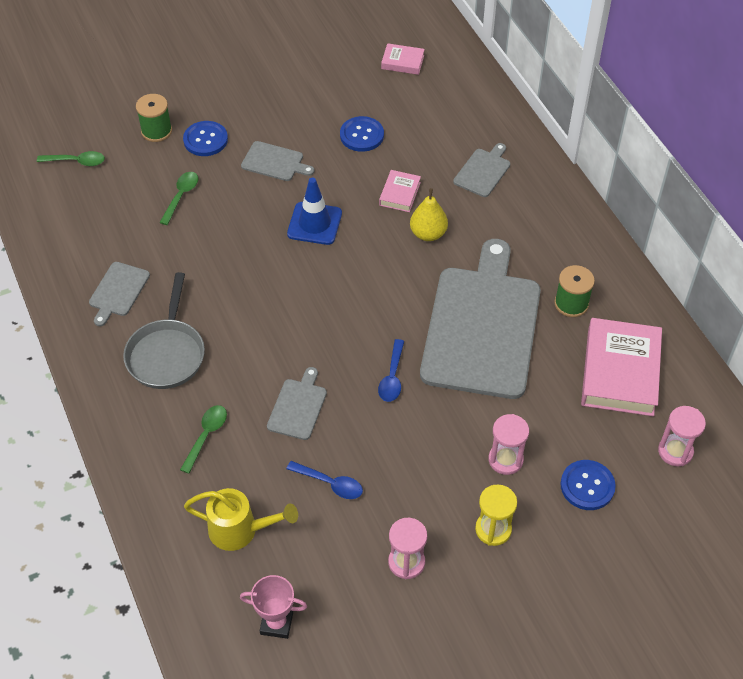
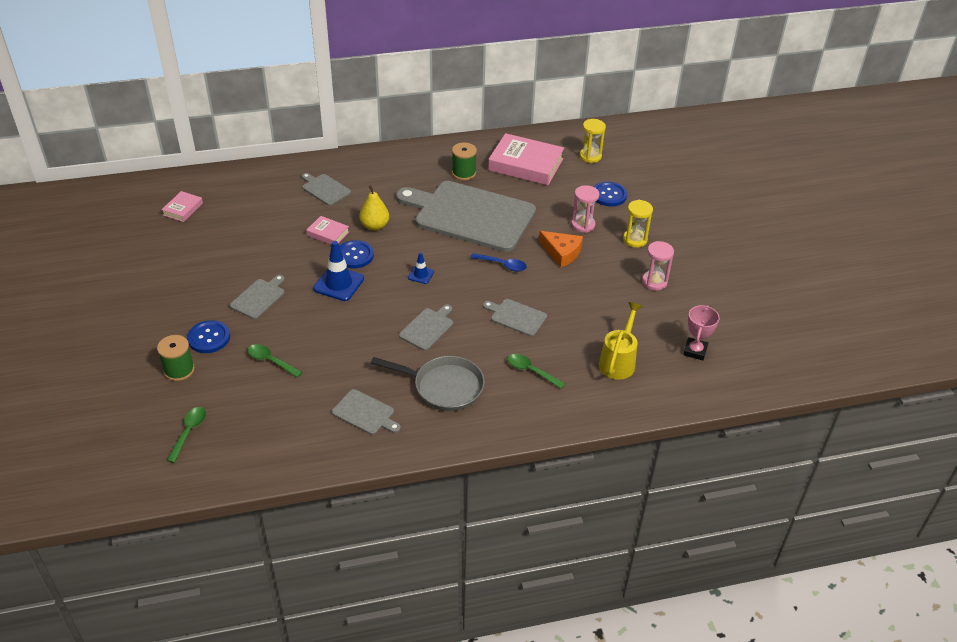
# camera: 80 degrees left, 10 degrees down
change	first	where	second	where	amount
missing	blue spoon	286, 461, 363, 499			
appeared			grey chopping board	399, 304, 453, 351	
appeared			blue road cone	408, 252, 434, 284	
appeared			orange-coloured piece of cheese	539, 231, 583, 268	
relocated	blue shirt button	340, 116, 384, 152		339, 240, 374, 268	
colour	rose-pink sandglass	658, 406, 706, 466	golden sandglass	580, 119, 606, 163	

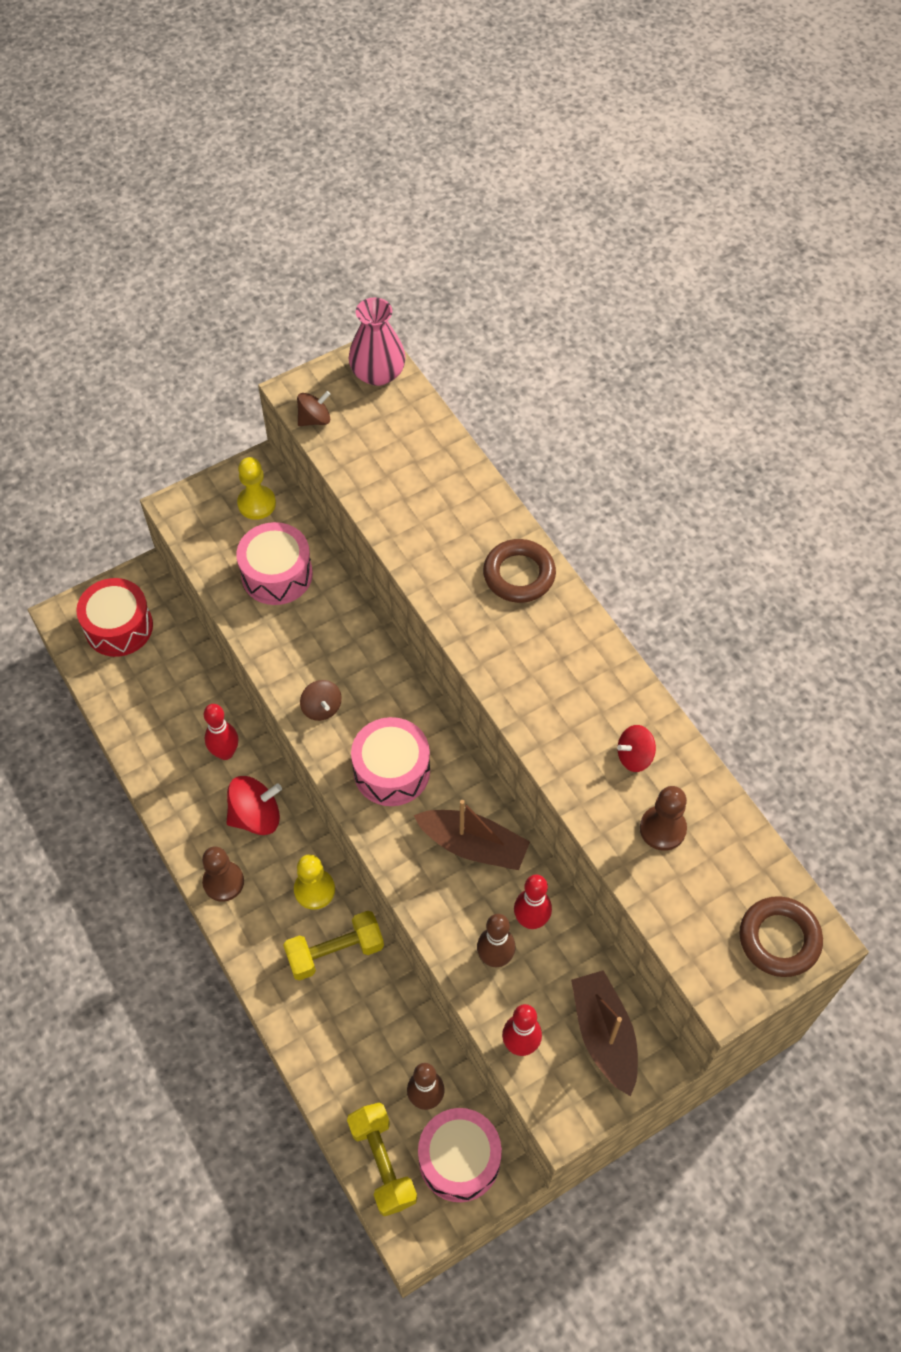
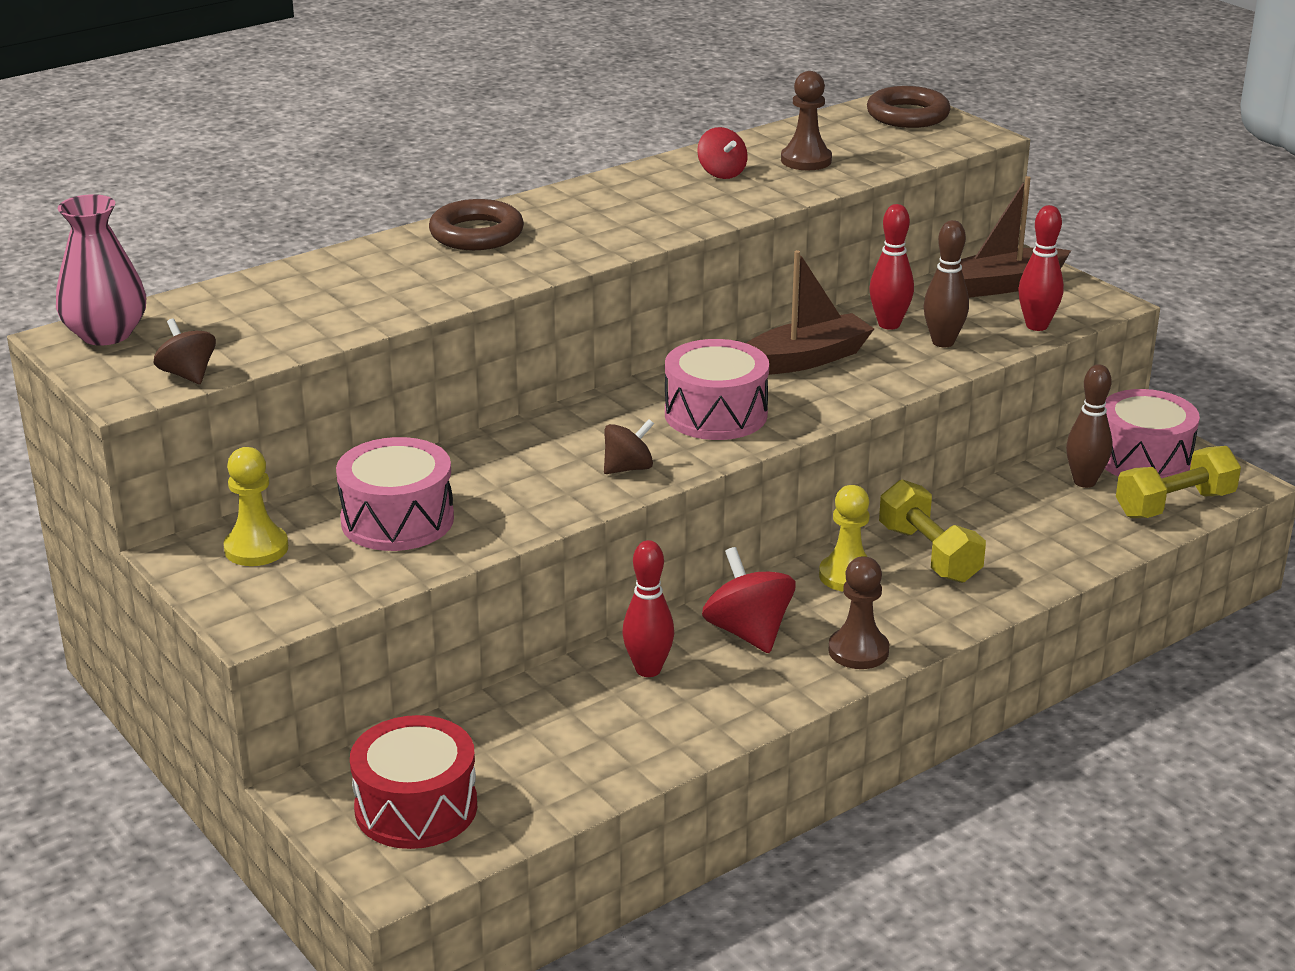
# camera: 95 degrees left, 30 degrees down
change	first	where	second	where	amount
spun	dark brown sailboat	414, 800, 530, 870		746, 250, 874, 375	45 degrees clockwise

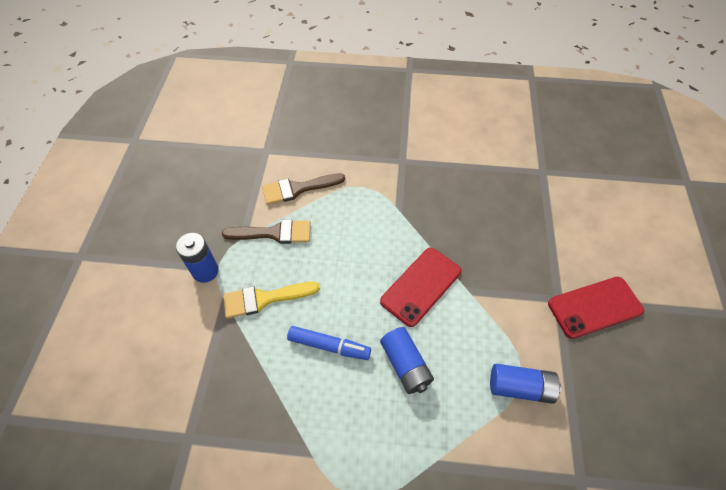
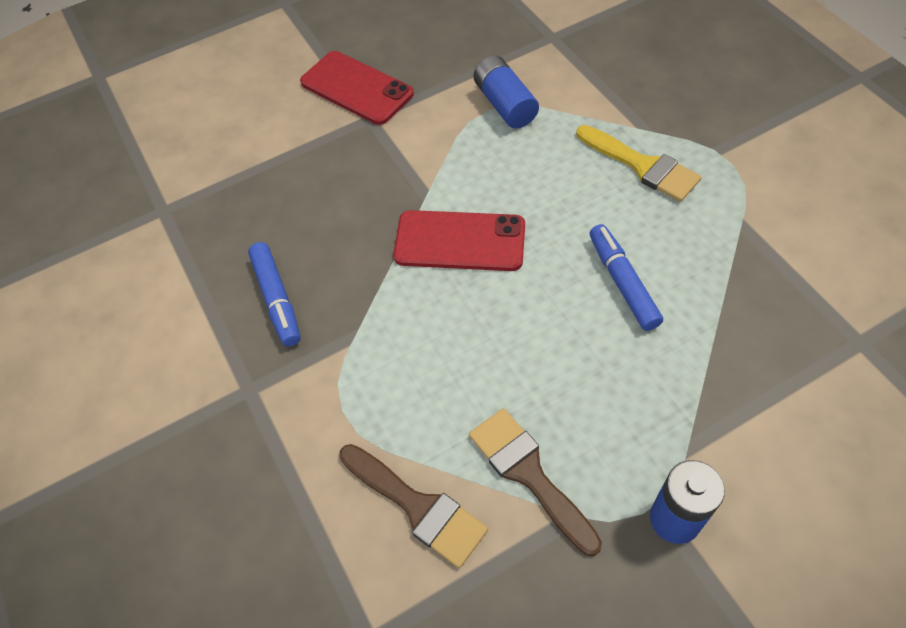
# camera: 120 degrees left, 0 degrees up
change	first	where	second	where	amount
missing	blue battery	380, 327, 434, 394			
appeared			blue marker	248, 242, 301, 346	
relocated	golden paint brush	223, 282, 320, 319		576, 125, 701, 202	

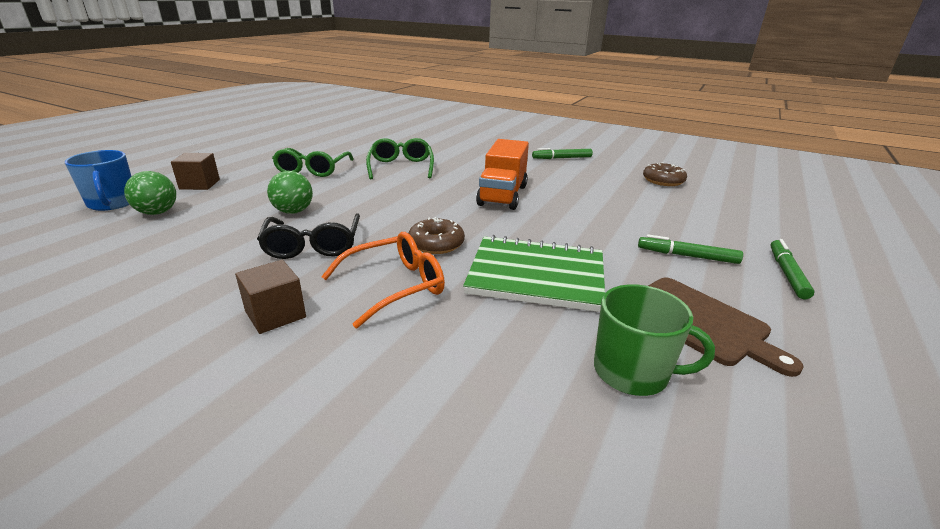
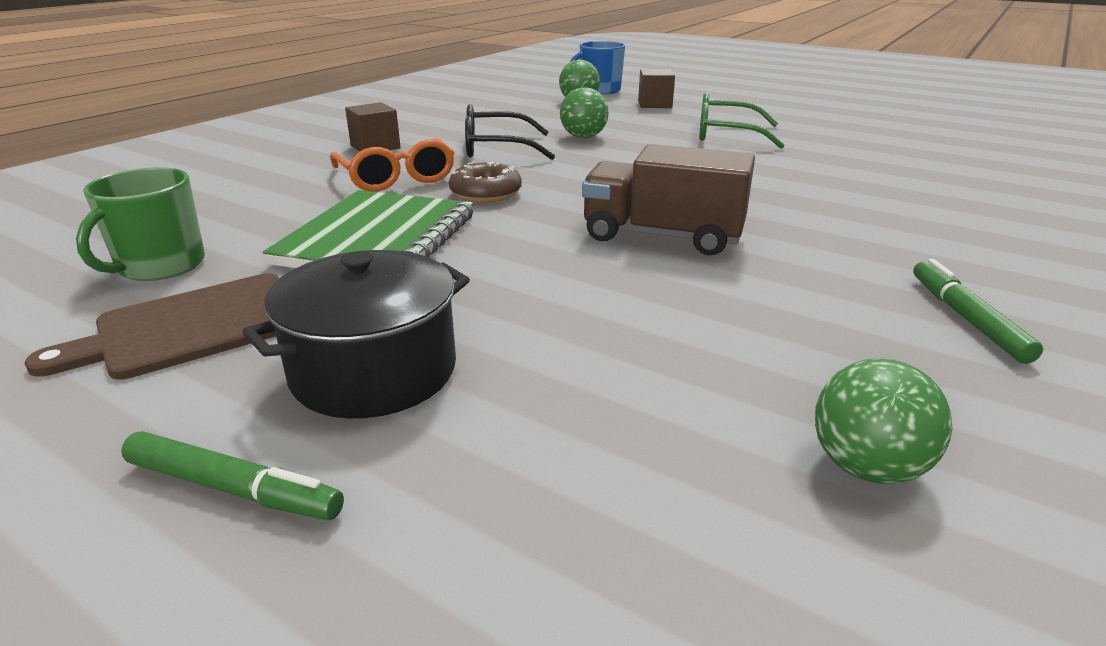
# camera: 95 degrees right, 0 degrees up
change	first	where	second	where	amount
missing	leaf-green glasses	366, 138, 434, 180			
exchanged	leaf-green marker	638, 234, 743, 264	black stockpot	243, 250, 470, 418	
exchanged	dark brown glazed donut	643, 162, 687, 186	leaf-green ball	815, 358, 953, 484	
colour	orange-coloured lorry	476, 139, 529, 210	dark brown lorry	582, 144, 755, 255	

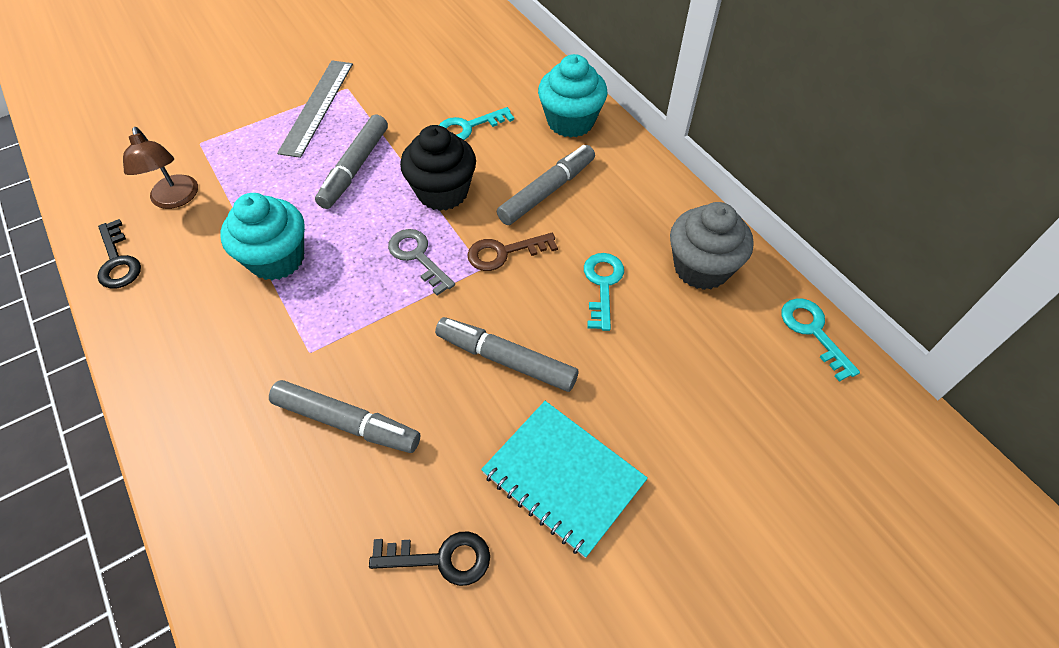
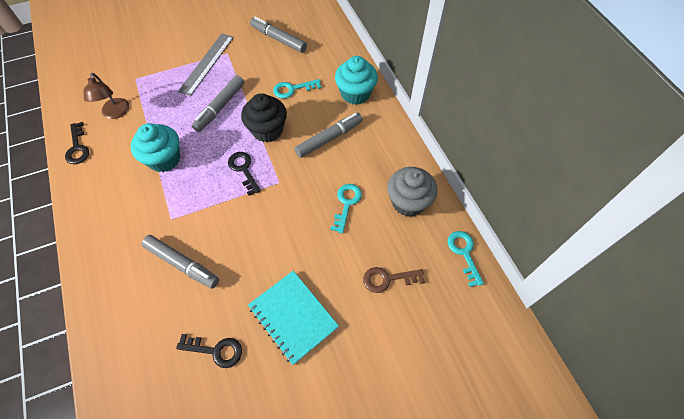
# camera: 10 degrees right, 5 degrees up
change	first	where	second	where	amount
relocated	grey marker	435, 317, 578, 392		250, 17, 307, 53	
relocated	dark brown key	467, 233, 558, 271		363, 267, 425, 293	
colour	grey key	388, 229, 455, 296	black key	228, 152, 261, 196	

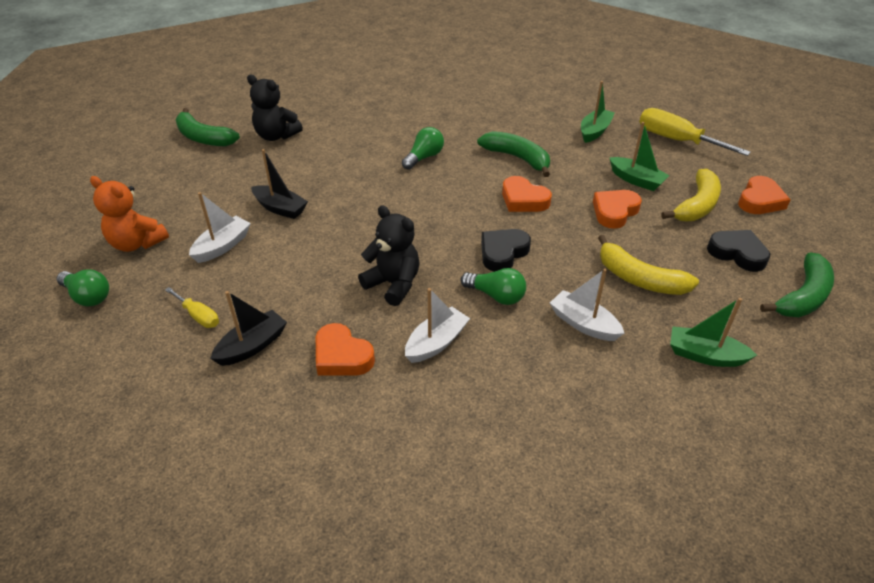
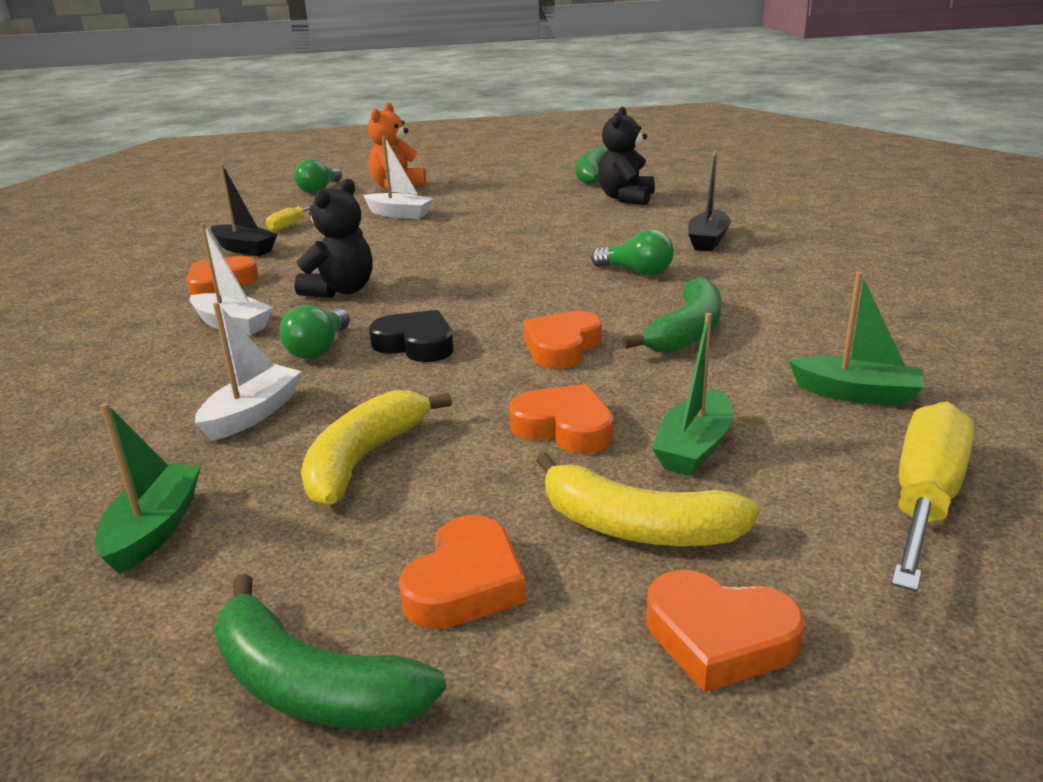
# camera: 80 degrees right, 15 degrees down
change	first	where	second	where	amount
relocated	black sailboat	251, 149, 308, 219		688, 151, 731, 251	
colour	black heart	707, 230, 770, 272	orange-coloured heart	399, 515, 526, 629	

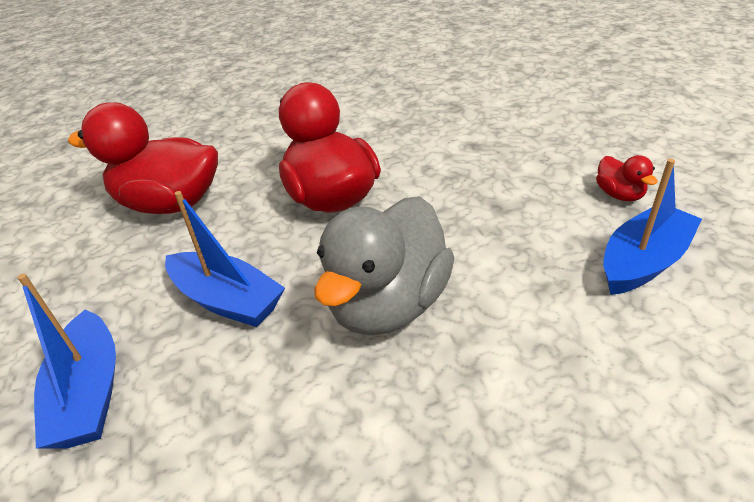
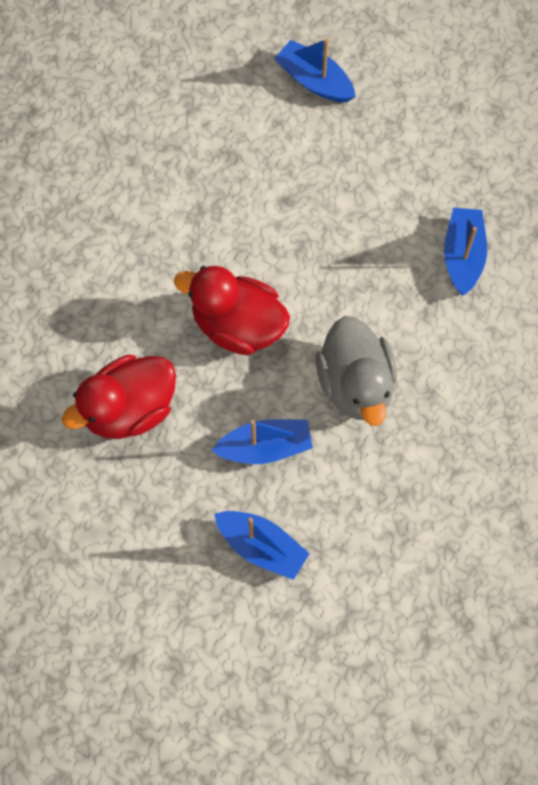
# camera: 45 degrees left, 30 degrees up
change	first	where	second	where	amount
missing	crimson duck	596, 155, 657, 202			
appeared			blue sailboat	274, 38, 356, 102	

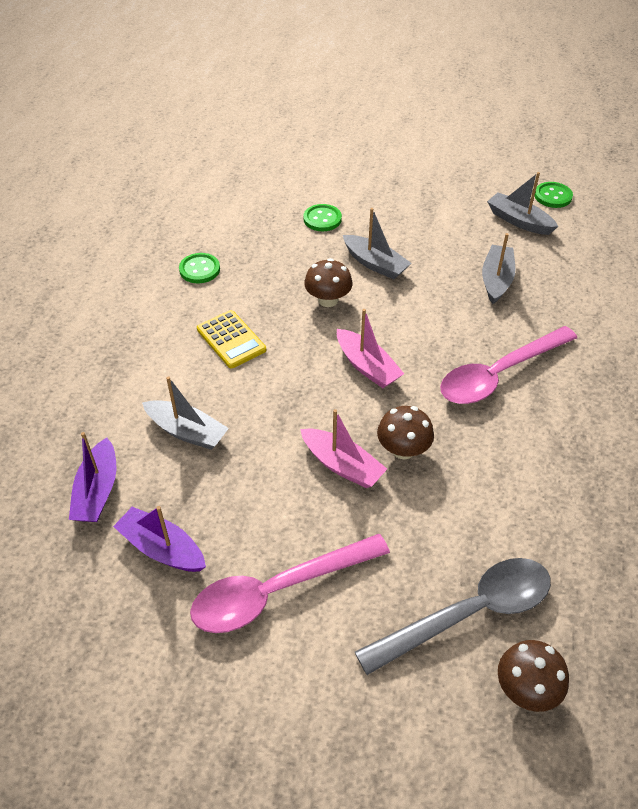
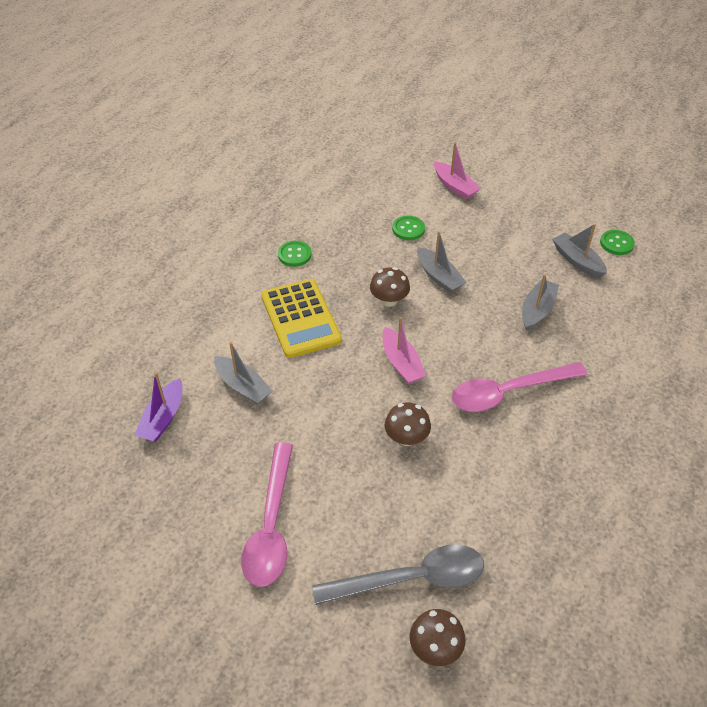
# camera: 15 degrees right, 0 degrees up
change	first	where	second	where	amount
missing	violet sailboat	113, 506, 206, 572			
relocated	rose-pink sailboat	300, 409, 387, 488		434, 142, 481, 199	
spun	rose-pink spoon	190, 534, 390, 633		241, 442, 293, 587	75 degrees counterclockwise
size	golden calculator	197, 310, 266, 368		261, 279, 342, 358	x1.63

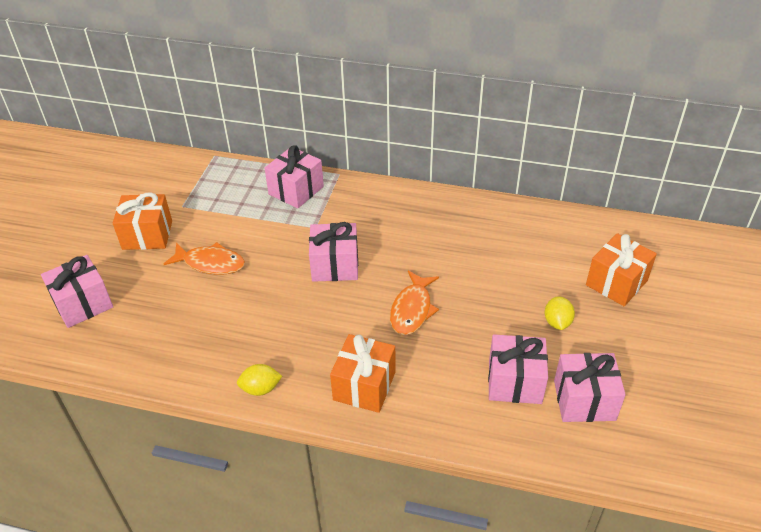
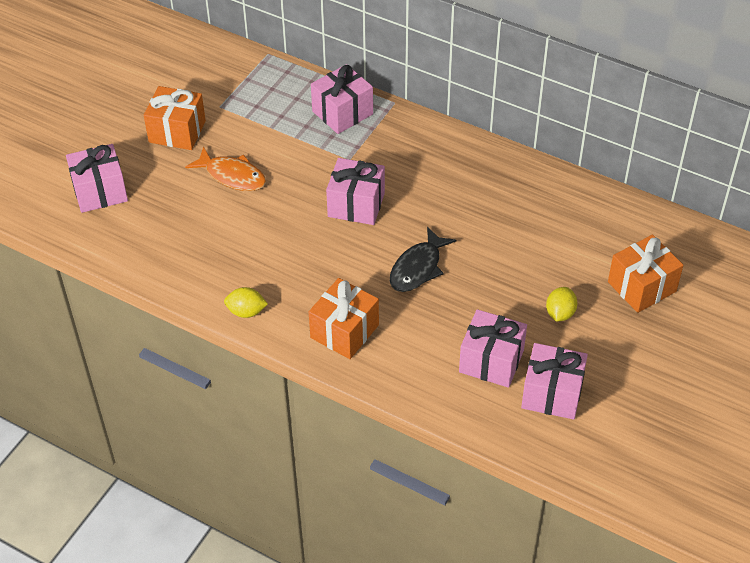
# camera: 15 degrees right, 5 degrees up
change	first	where	second	where	amount
colour	orange-coloured fish	390, 271, 439, 335	black fish	390, 227, 456, 292	

